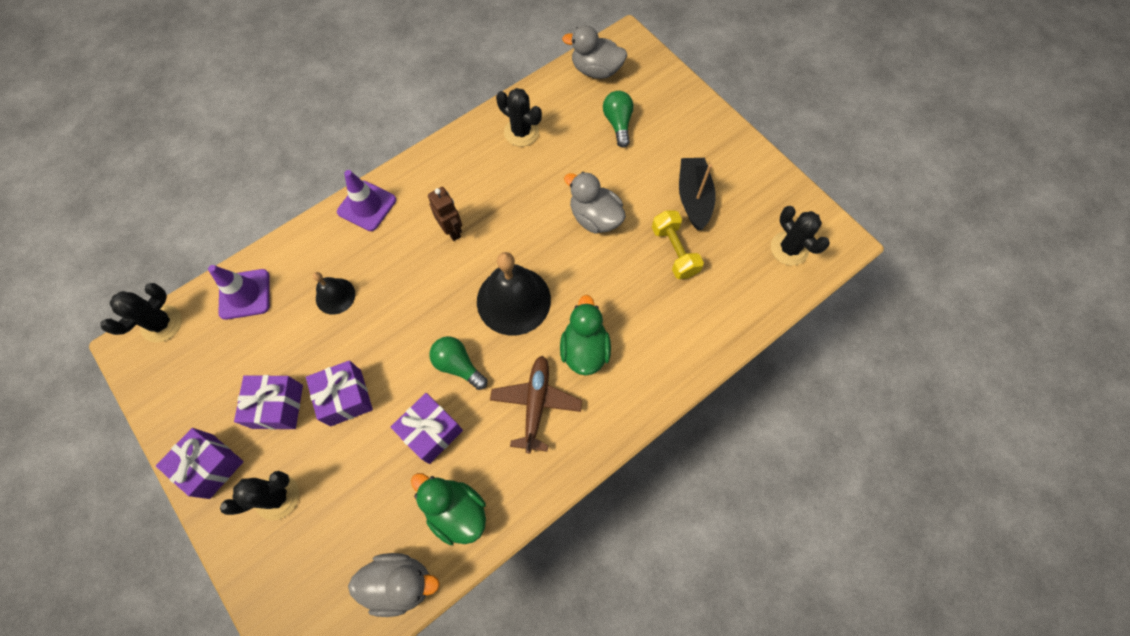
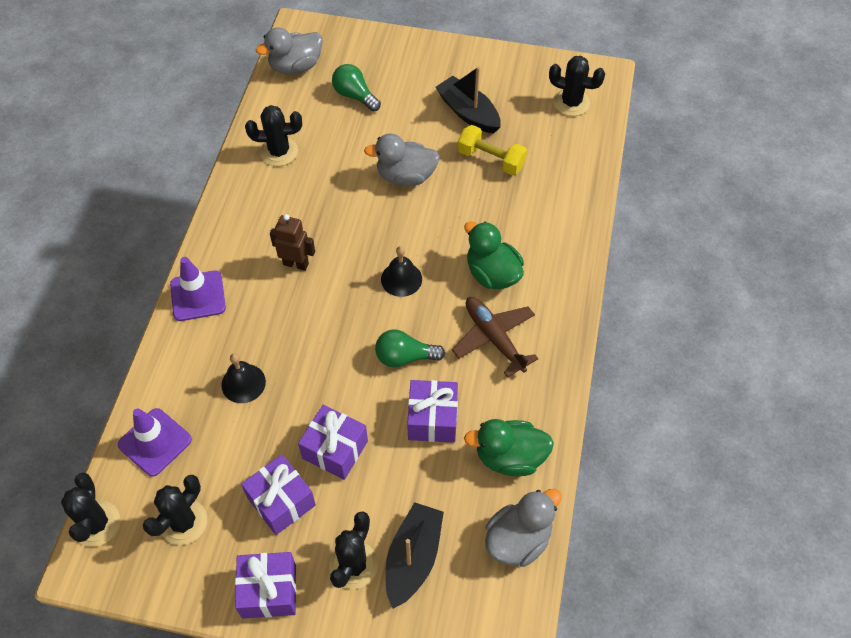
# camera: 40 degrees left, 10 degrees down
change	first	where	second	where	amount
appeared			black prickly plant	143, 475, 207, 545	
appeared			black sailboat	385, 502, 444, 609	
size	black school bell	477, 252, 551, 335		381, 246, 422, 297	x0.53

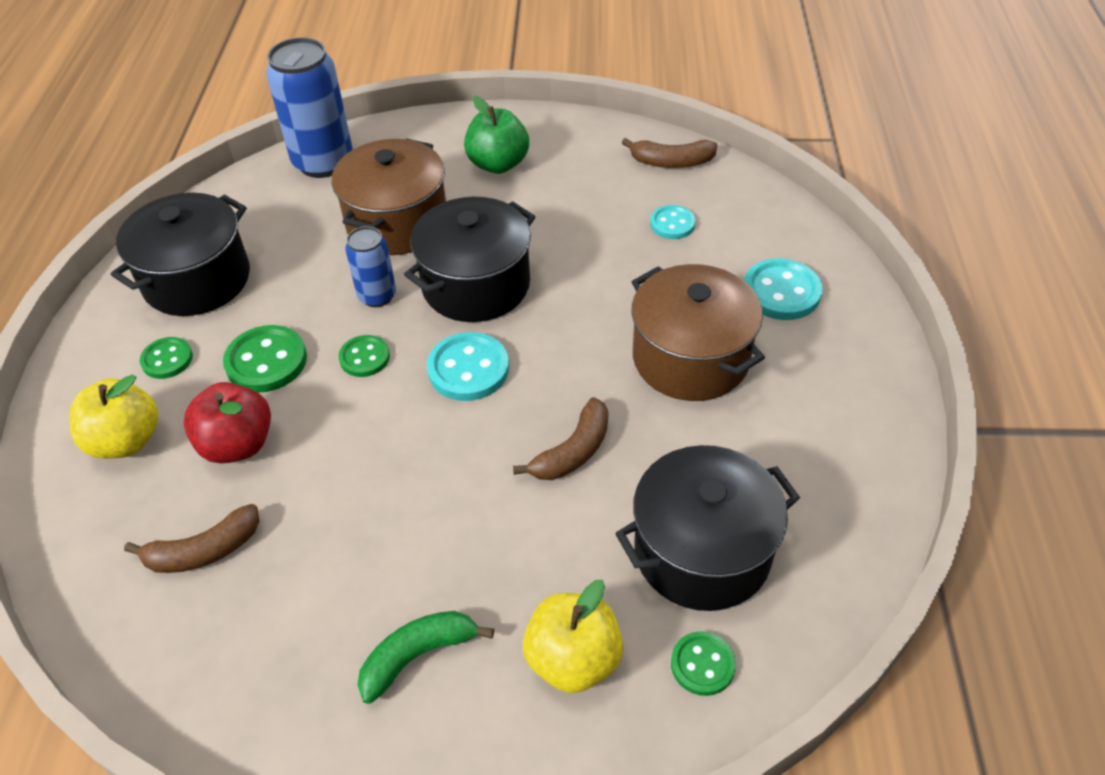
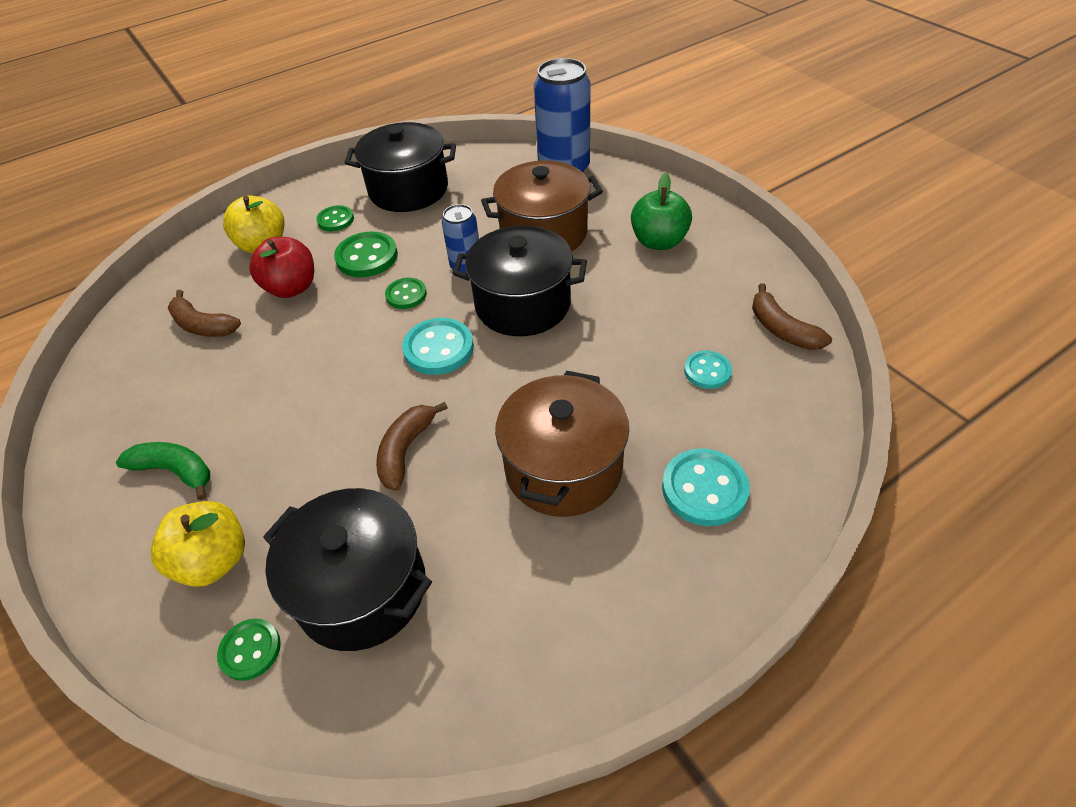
# camera: 55 degrees right, 0 degrees up
change	first	where	second	where	amount
spun	dark brown banana	513, 397, 608, 480		376, 402, 448, 490	105 degrees clockwise

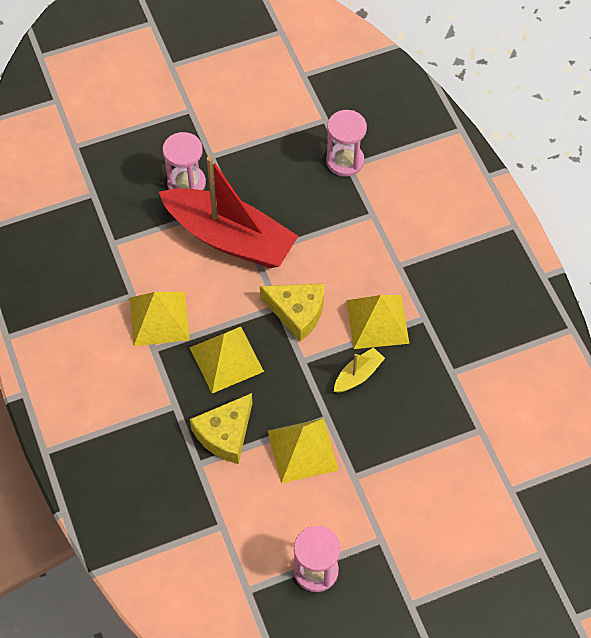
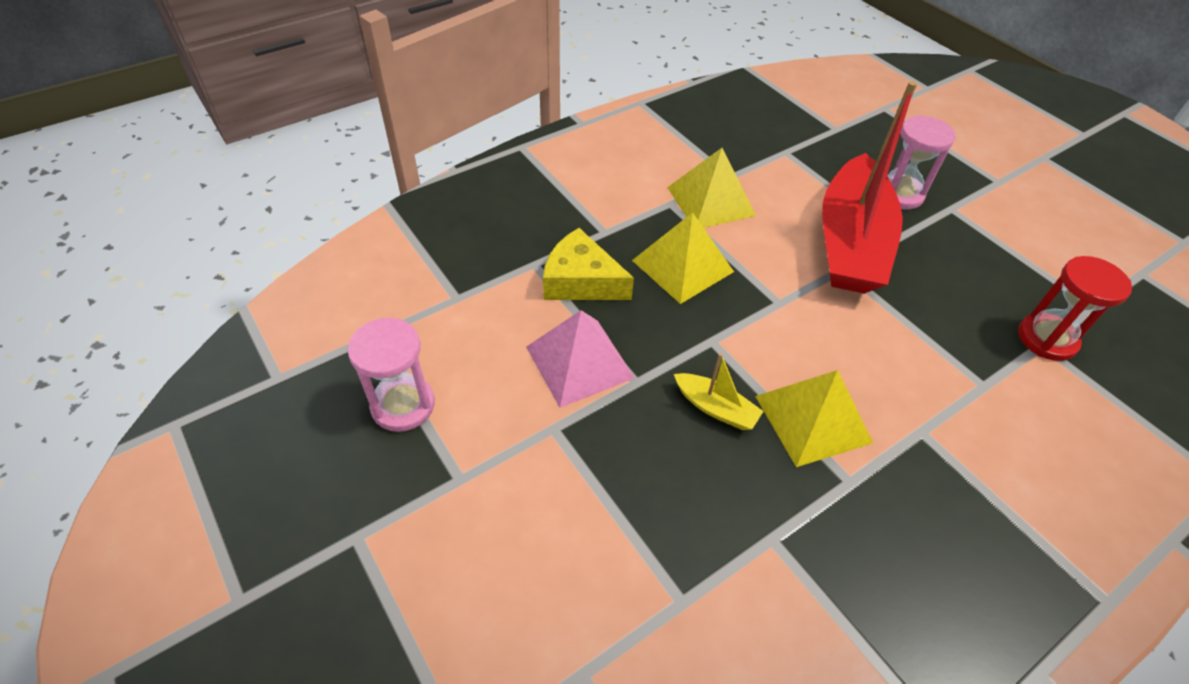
# camera: 75 degrees right, 10 degrees down
change	first	where	second	where	amount
missing	golden piece of cheese	260, 284, 324, 342			
colour	golden pyramid	268, 418, 338, 483	rose-pink pyramid	526, 310, 635, 408	
colour	rose-pink sandglass	326, 110, 367, 177	crimson sandglass	1018, 256, 1132, 361	

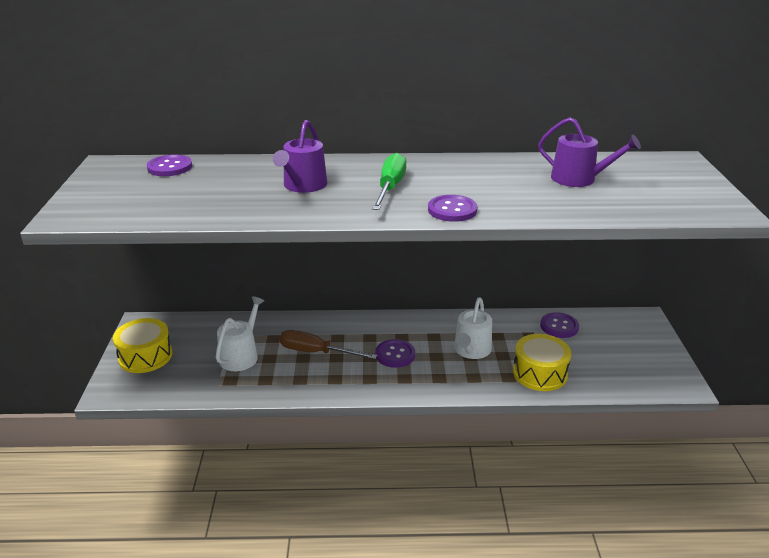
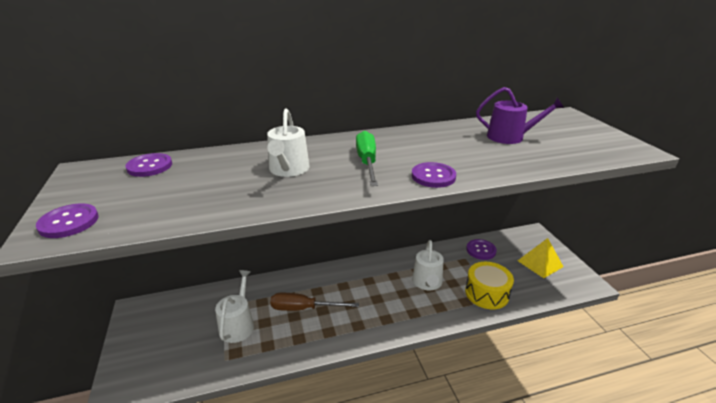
# camera: 15 degrees left, 0 degrees up
change	first	where	second	where	amount
missing	golden snare drum	113, 318, 172, 373			
appeared			golden pyramid	518, 238, 564, 278	
relocated	violet shirt button	375, 339, 415, 368		36, 204, 99, 238	
colour	violet sprinkling can	273, 120, 327, 193	pure white sprinkling can	267, 108, 309, 177	

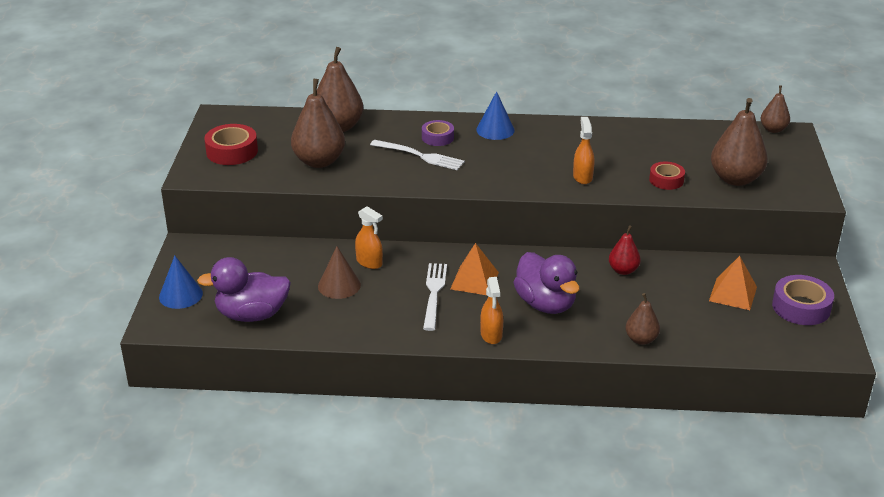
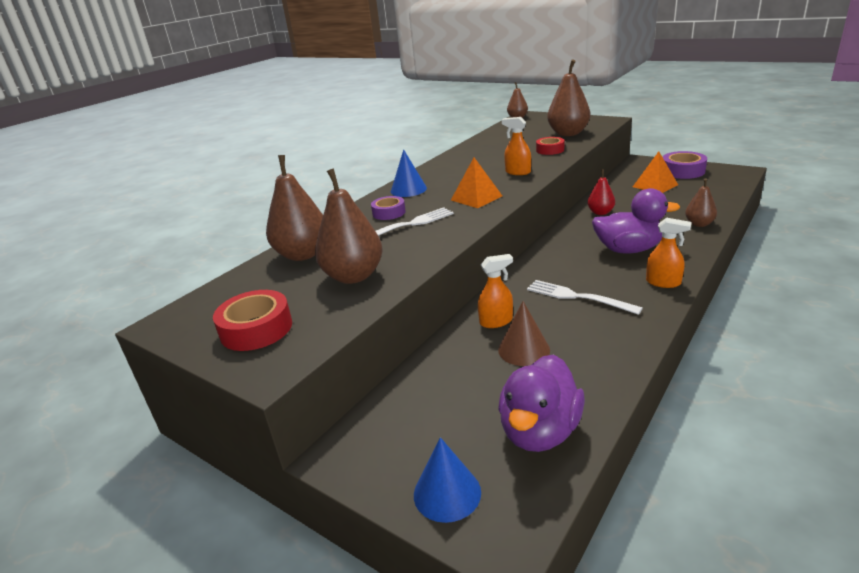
# camera: 55 degrees left, 5 degrees down
change	first	where	second	where	amount
relocated	orange-coloured pyramid	450, 243, 499, 295		451, 158, 502, 208	

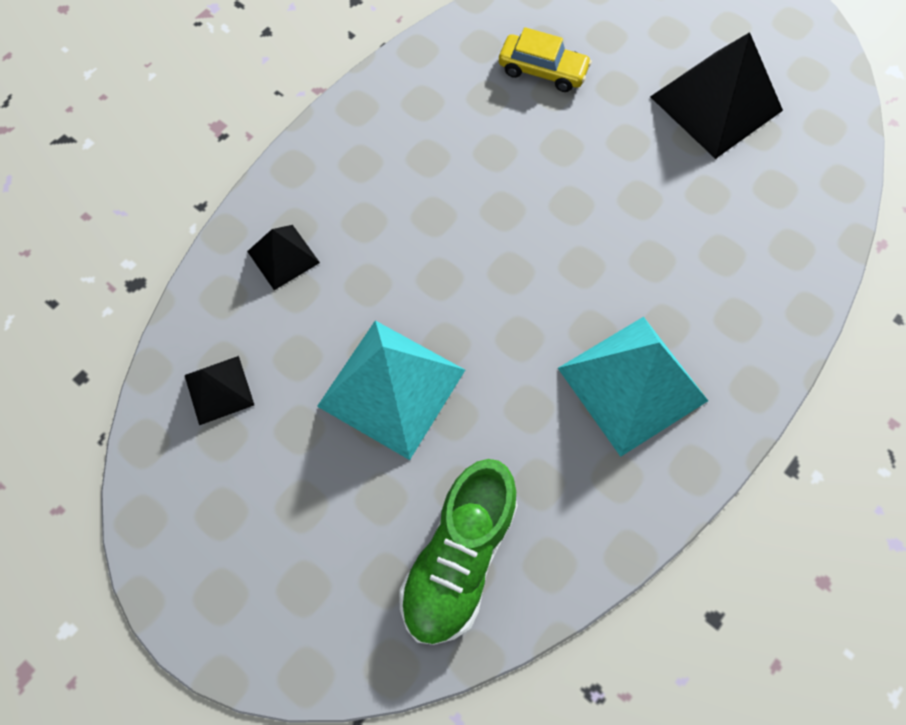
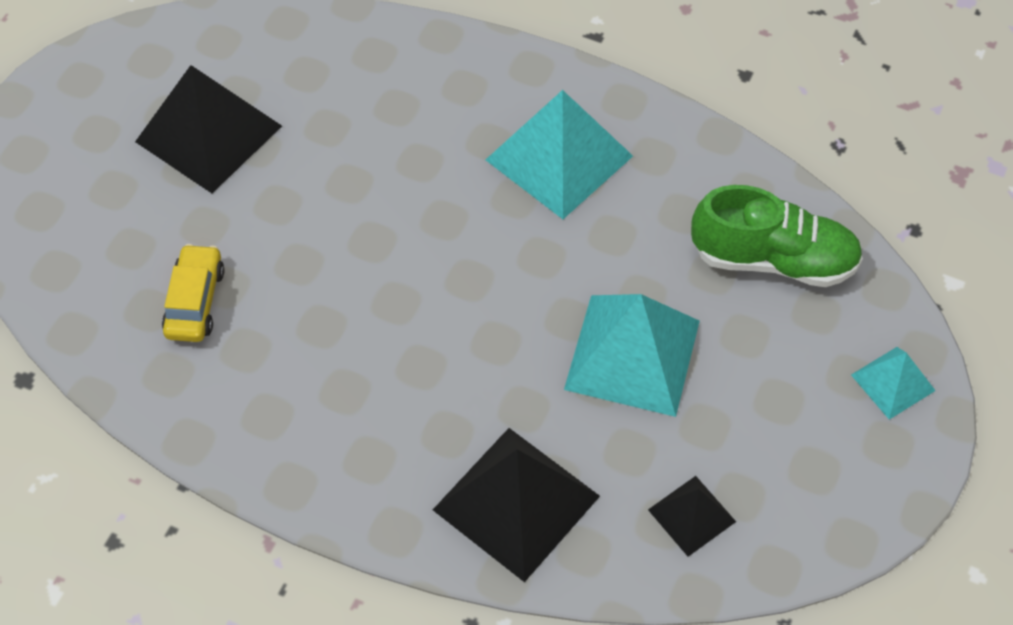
# camera: 105 degrees left, 10 degrees down
change	first	where	second	where	amount
appeared			teal pyramid	851, 347, 936, 420	
size	black pyramid	247, 225, 320, 290		433, 428, 600, 582	x1.91

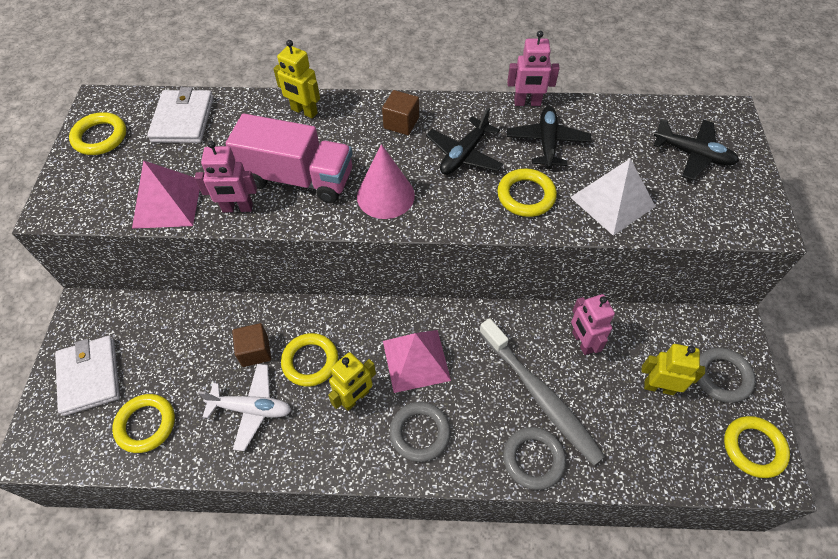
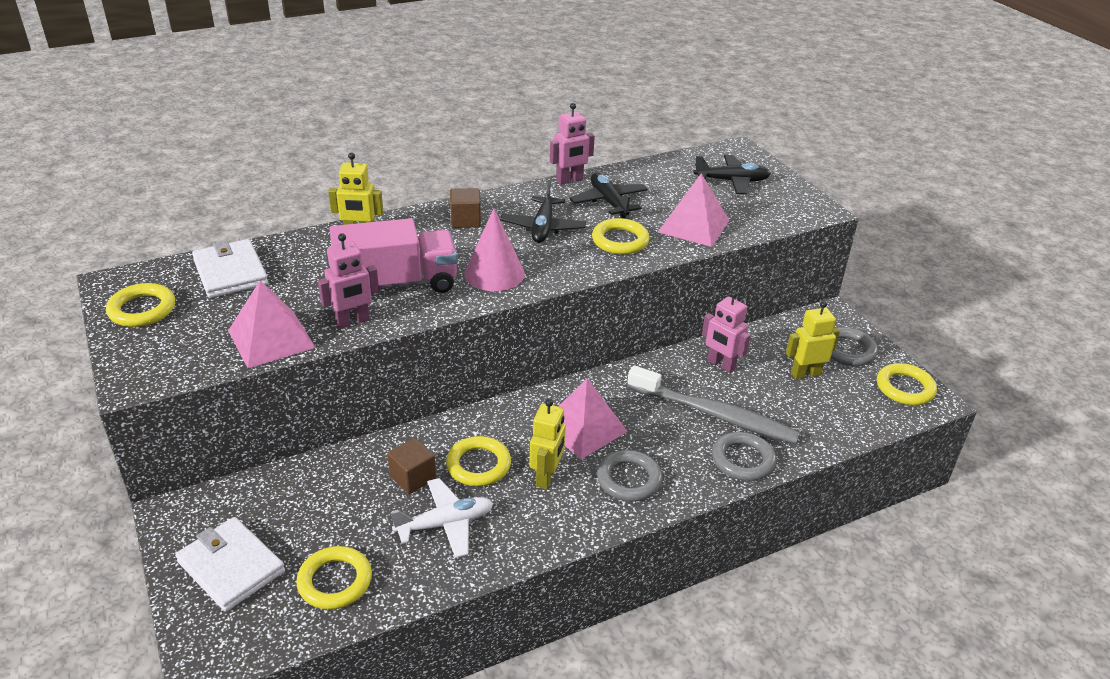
# camera: 30 degrees left, 20 degrees down
change	first	where	second	where	amount
colour	pure white pyramid	570, 159, 656, 236	rose-pink pyramid	658, 173, 729, 247	

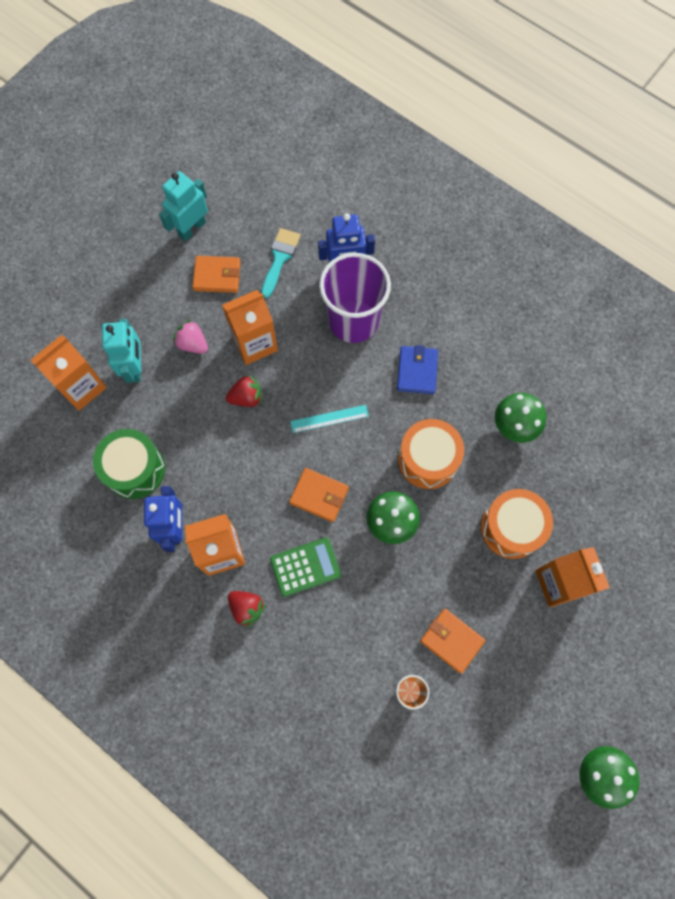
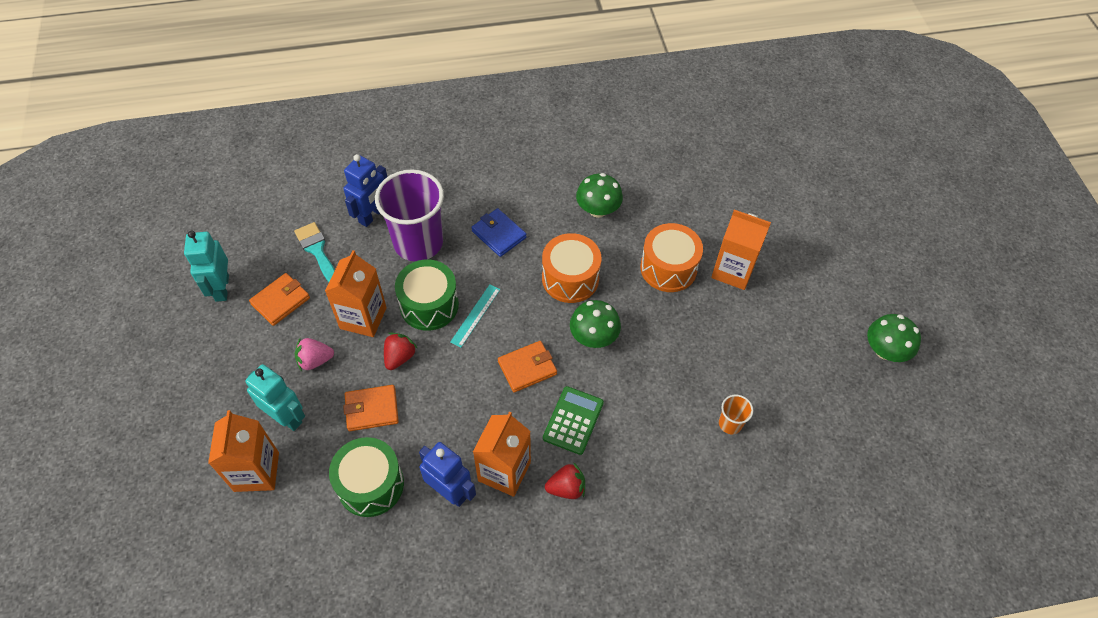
# camera: 50 degrees left, 15 degrees down
change	first	where	second	where	amount
appeared			leaf-green snare drum	395, 260, 459, 331	
relocated	orange-coloured wallet	420, 609, 485, 674		343, 385, 399, 431	

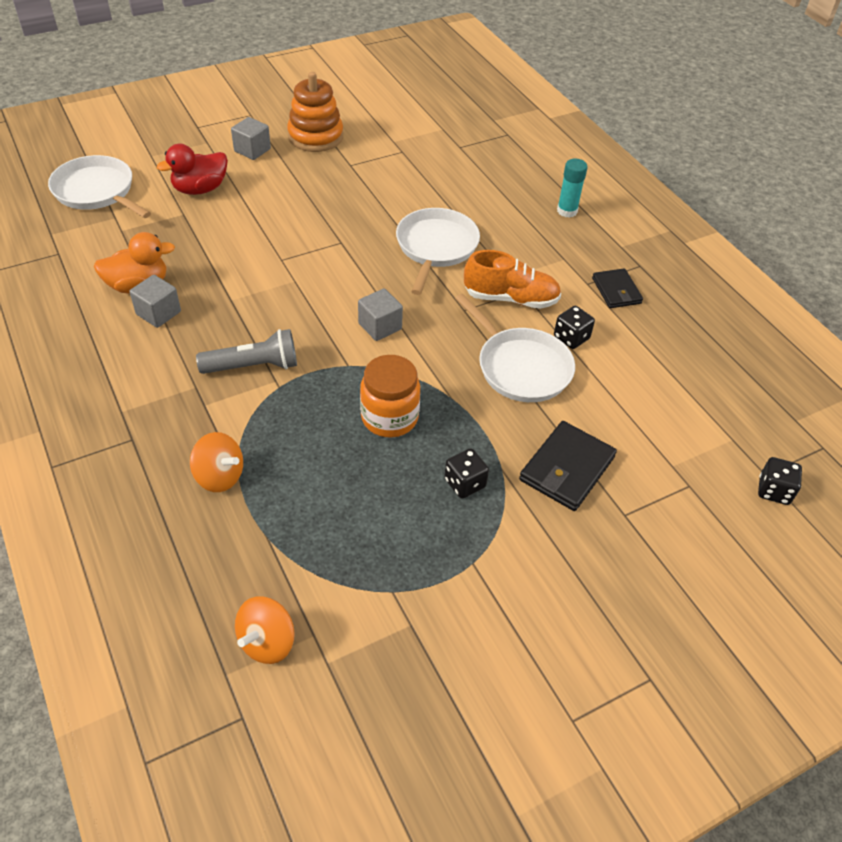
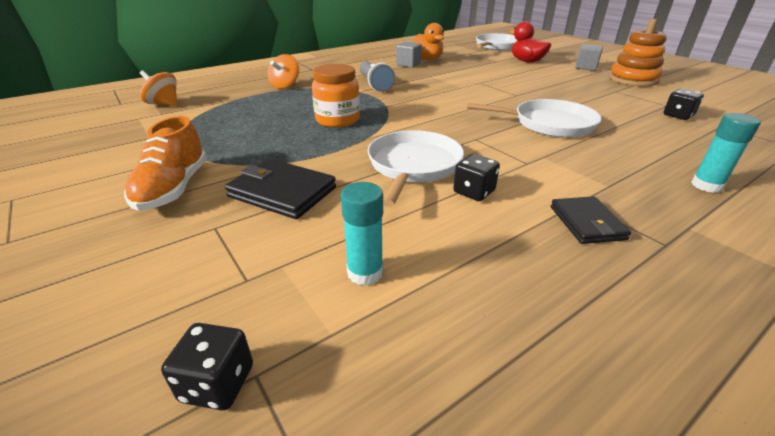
# camera: 85 degrees right, 15 degrees down
change	first	where	second	where	amount
missing	grey cube	358, 288, 403, 341			
appeared			teal glue	341, 182, 383, 286	
relocated	black die	444, 448, 489, 499		663, 88, 704, 120	
relocated	orange-coloured lace-up shoe	464, 250, 561, 309		124, 116, 207, 211	
spun	pure white pan	455, 294, 575, 402		368, 130, 464, 207	150 degrees clockwise
spun	black wallet	592, 268, 643, 308		551, 196, 631, 244	75 degrees counterclockwise

